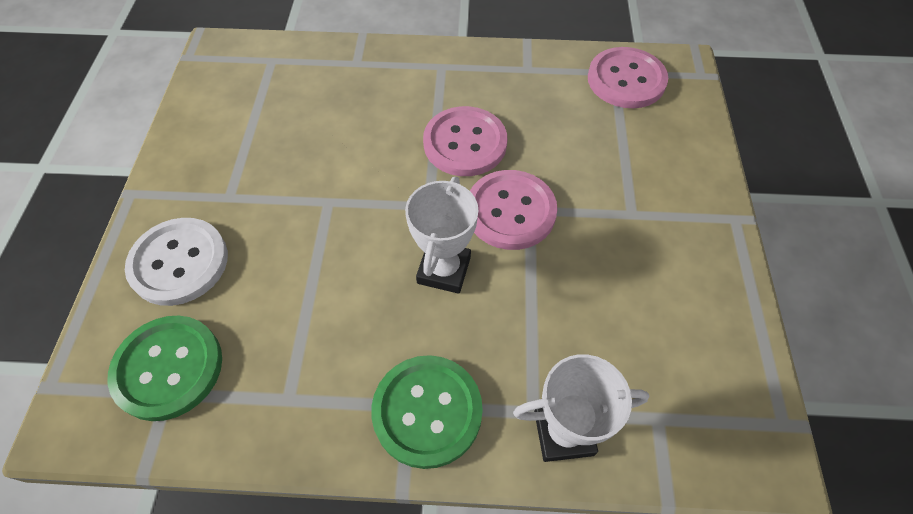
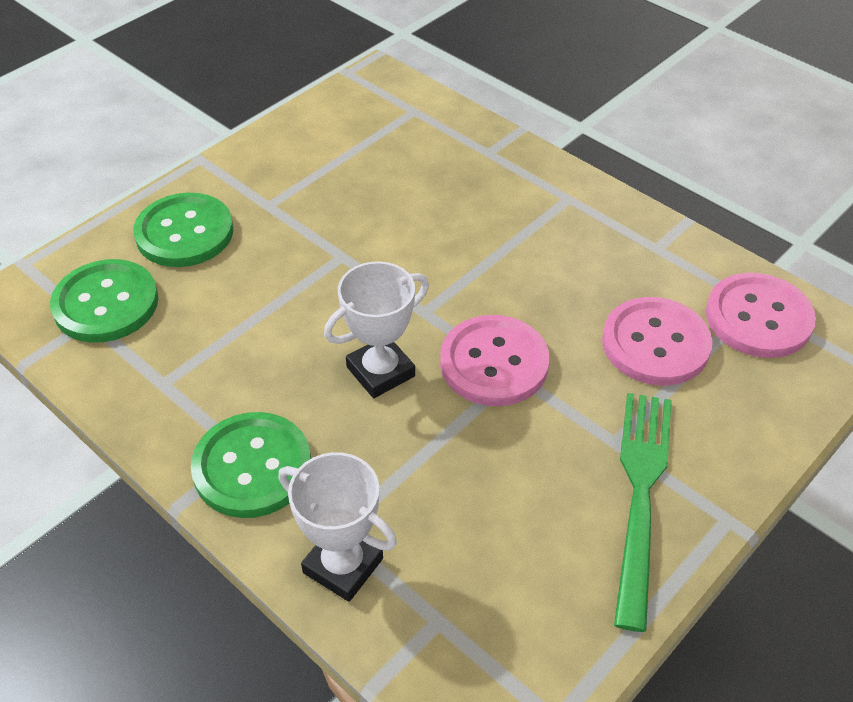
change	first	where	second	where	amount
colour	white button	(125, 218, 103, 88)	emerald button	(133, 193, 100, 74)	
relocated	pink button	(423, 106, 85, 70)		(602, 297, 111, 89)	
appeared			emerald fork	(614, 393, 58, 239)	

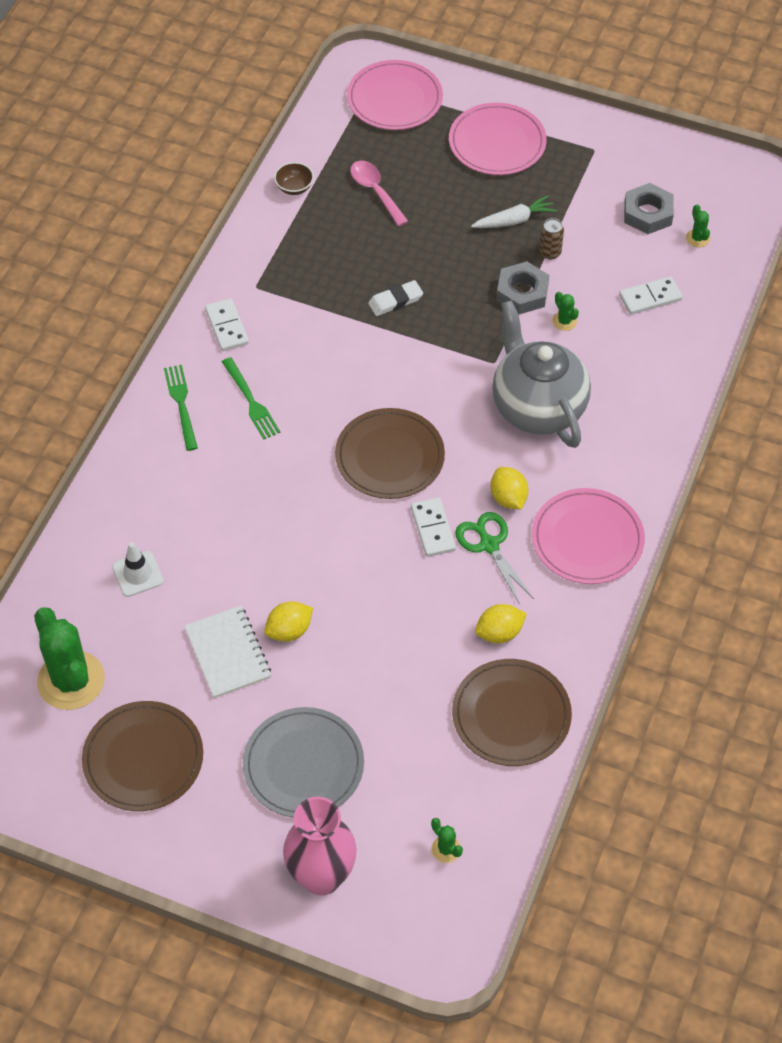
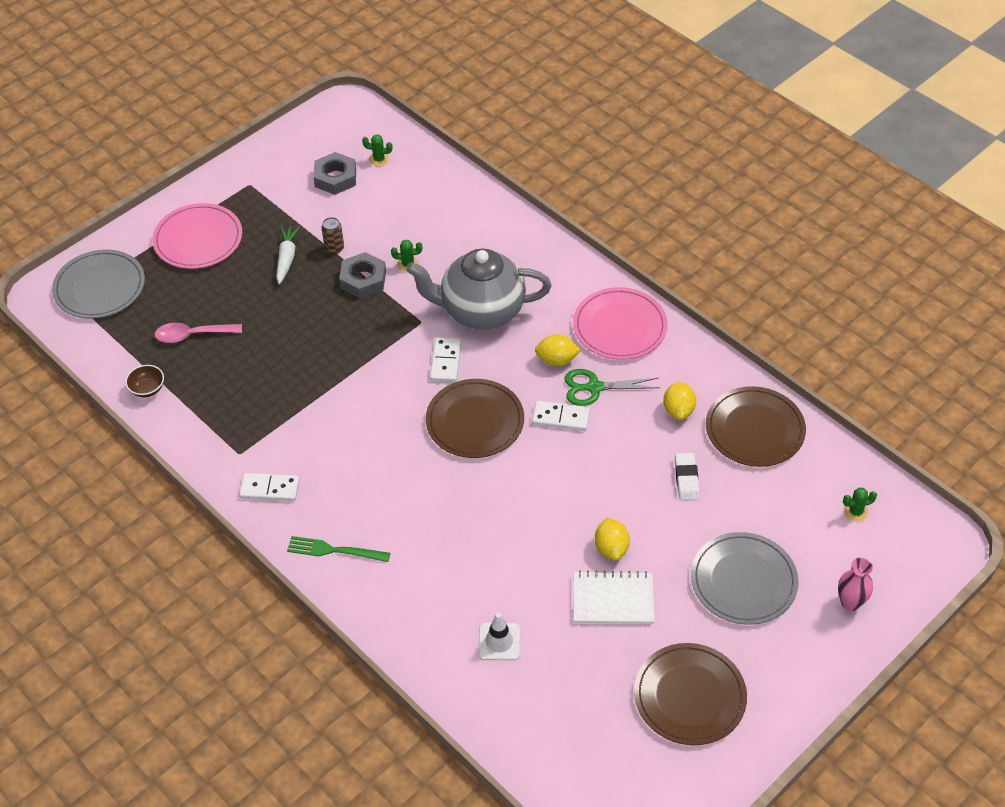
change	first	where	second	where	amount
missing	emerald saguaro cactus	(34, 607, 71, 103)			
missing	emerald fork	(222, 357, 58, 82)			
size	pink vase	(283, 797, 74, 99)		(838, 558, 35, 53)	x0.55
colour	pink plate	(347, 60, 96, 70)	gray plate	(52, 250, 93, 68)	
relocated	white eraser	(368, 280, 55, 36)		(675, 453, 24, 47)	
relocated	white domino	(619, 276, 64, 39)		(430, 337, 31, 45)	

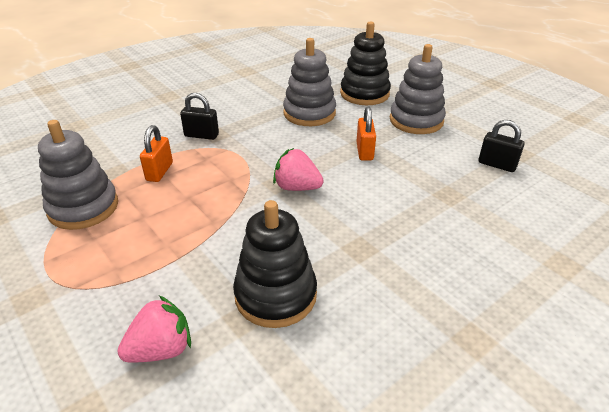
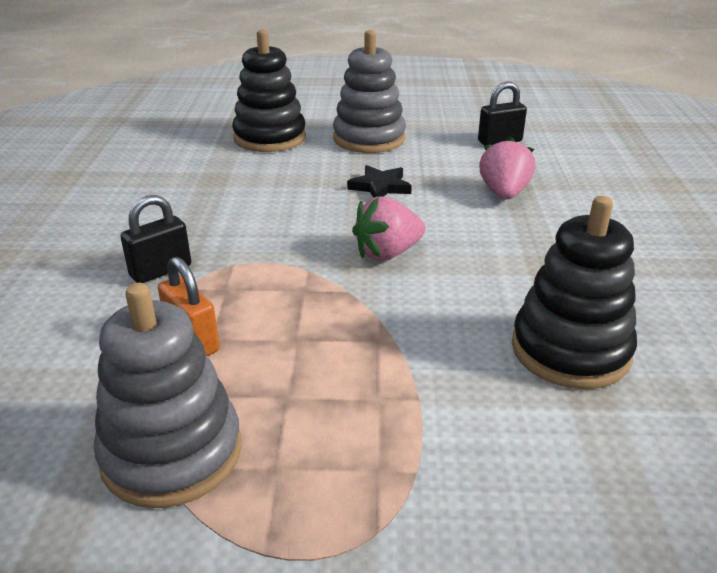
change	first	where	second	where	amount
relocated	pink berry	(118, 295, 73, 68)		(479, 136, 56, 63)	
missing	gray stacking toy	(283, 38, 53, 88)			
exchanged	orange padlock	(357, 106, 19, 54)	black star	(347, 165, 65, 33)	

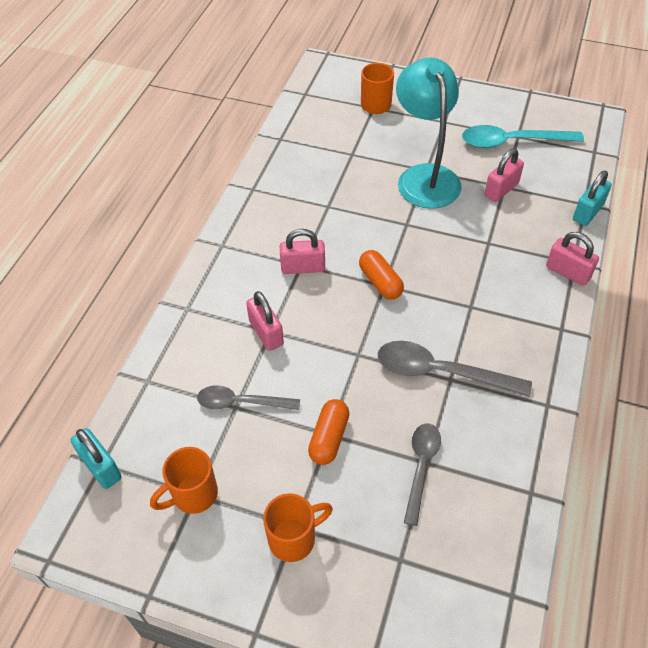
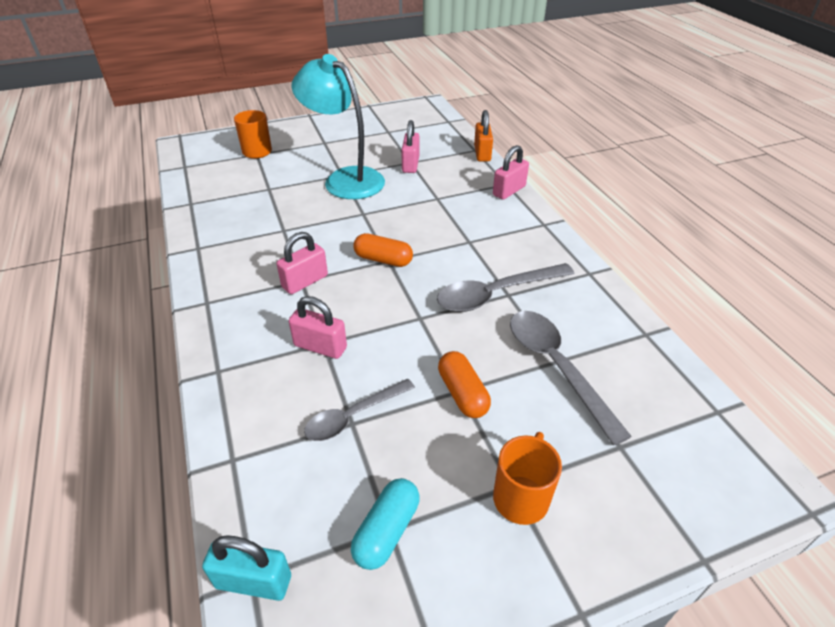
change	first	where	second	where	amount
exchanged	orange coffee mug	(150, 447, 68, 67)	teal pill	(351, 478, 69, 92)	
size	gray spoon	(404, 423, 37, 103)		(510, 311, 122, 134)	x1.53
missing	teal spoon	(462, 125, 122, 23)			
spun	pink padlock	(546, 232, 53, 54)		(493, 145, 36, 55)	45 degrees counterclockwise
colour	teal padlock	(573, 171, 39, 55)	orange padlock	(474, 110, 19, 52)	

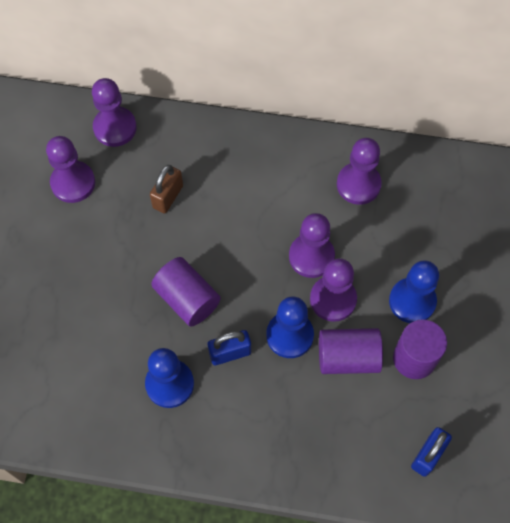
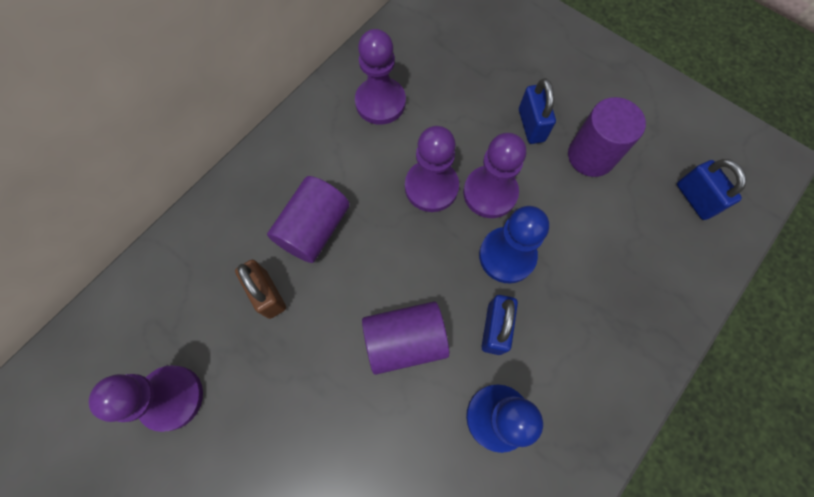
change	first	where	second	where	amount
missing	royal purple chess pawn	(92, 78, 45, 69)			
relocated	royal purple cylinder	(319, 328, 64, 46)		(267, 176, 83, 87)	
exchanged	royal blue chess pawn	(389, 260, 50, 63)	royal blue padlock	(519, 78, 37, 66)	

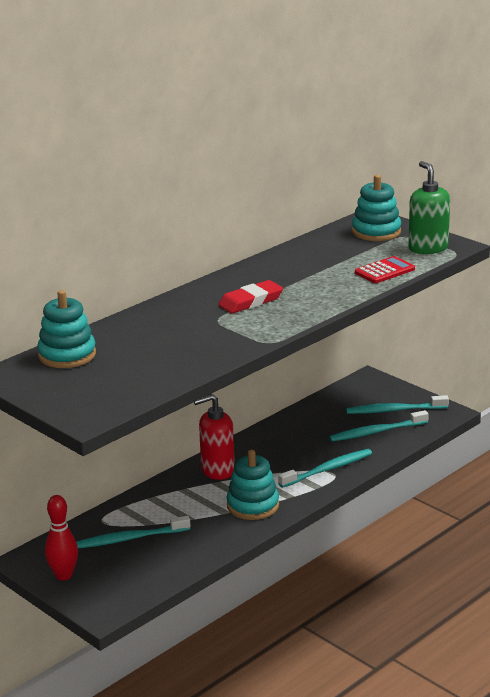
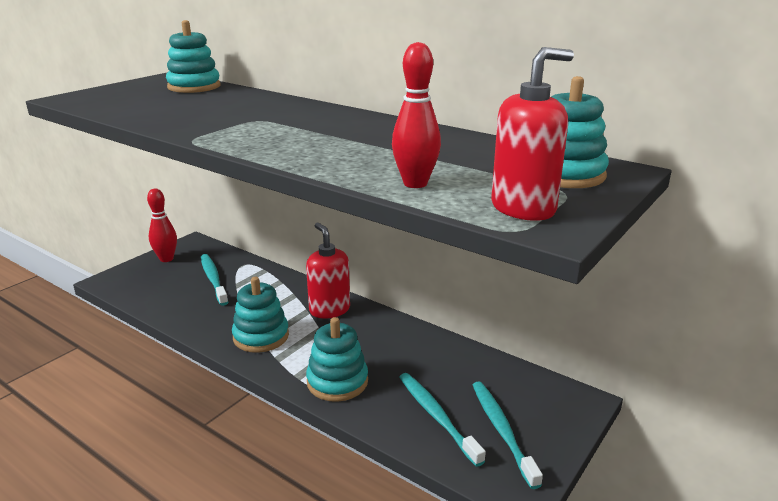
change	first	where	second	where	amount
missing	red eraser	(218, 280, 65, 34)			
exchanged	teal dental brush	(278, 449, 94, 39)	teal stacking toy	(306, 317, 62, 85)	
exchanged	red pocket calculator	(355, 256, 60, 27)	red tenpin	(392, 42, 49, 146)	
colour	emerald soap dispenser	(408, 161, 42, 93)	red soap dispenser	(491, 47, 83, 174)	

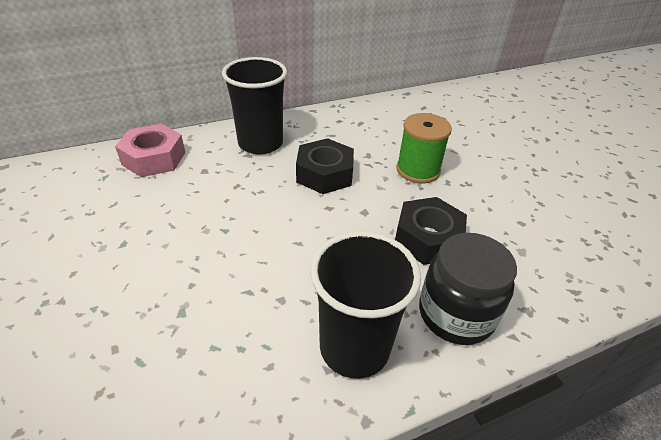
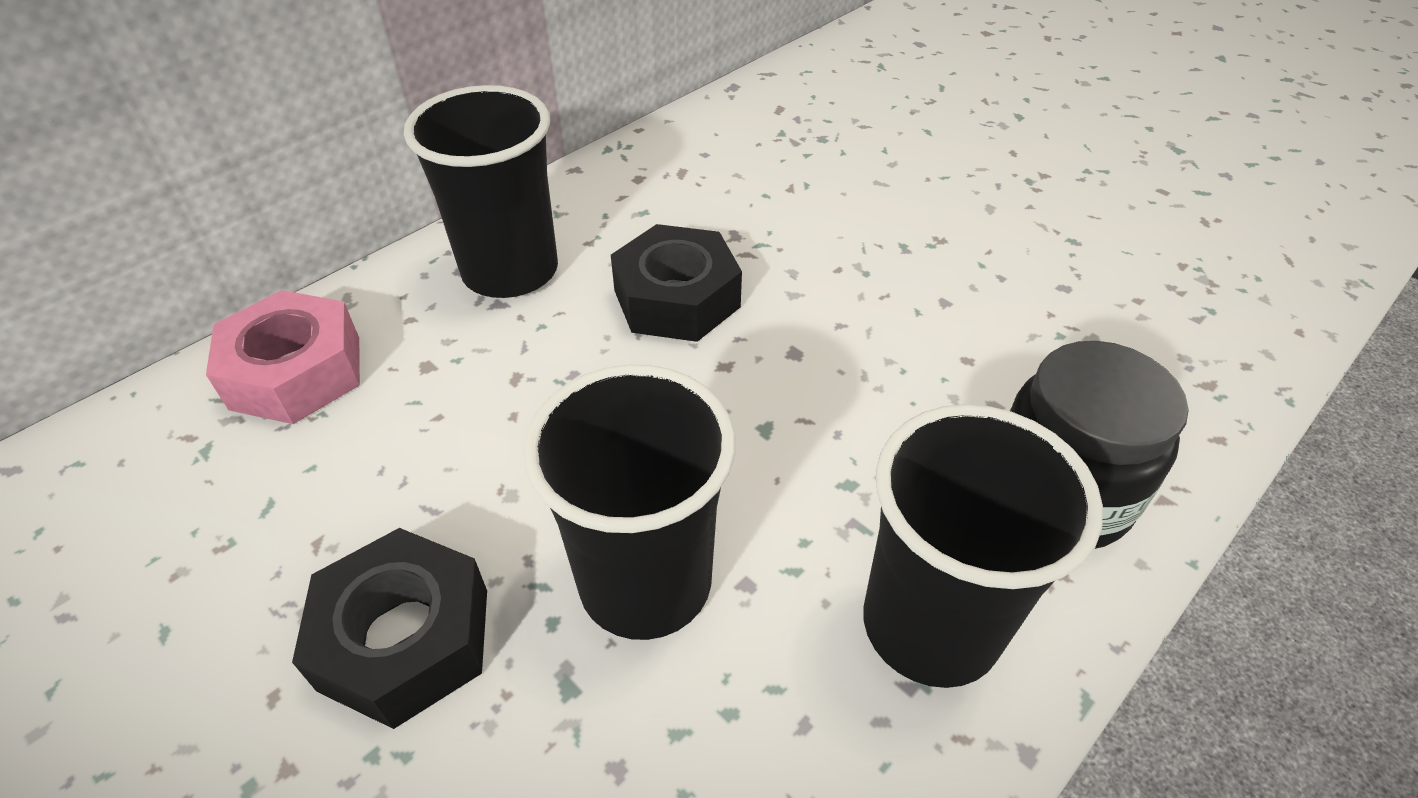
change	first	where	second	where	amount
relocated	black hex nut	(395, 197, 72, 68)		(292, 528, 195, 201)	
missing	emerald reel of thread	(396, 113, 56, 71)			
appeared			black beaker	(524, 365, 212, 275)	

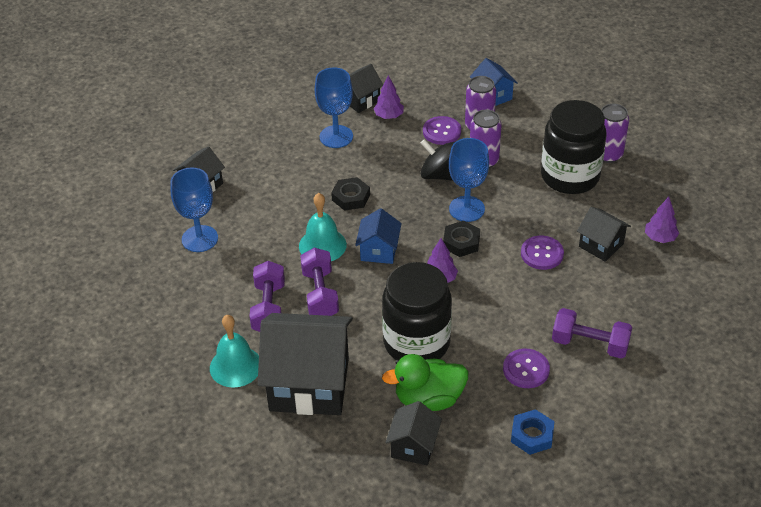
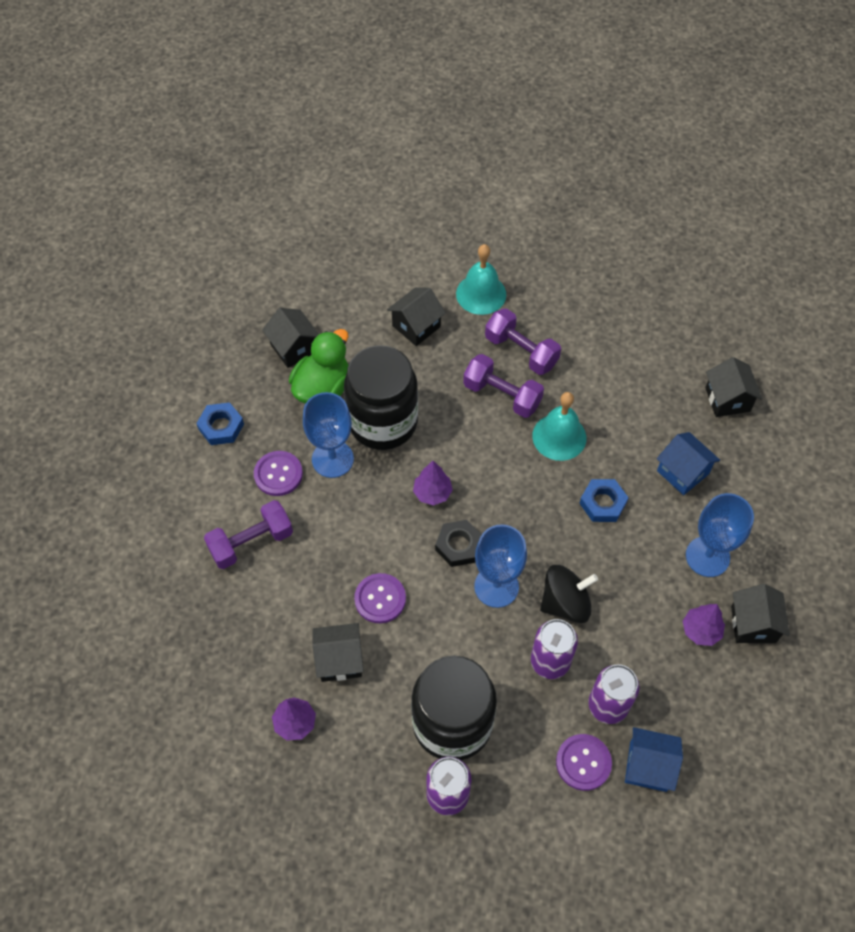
change	first	where	second	where	amount
relocated	royal blue chalice	(171, 168, 47, 84)		(303, 392, 51, 86)	
size	black house	(258, 313, 95, 102)		(387, 287, 59, 59)	x0.50
colour	black hex nut	(331, 177, 39, 34)	royal blue hex nut	(579, 479, 50, 43)	
relocated	royal blue house	(355, 208, 47, 56)		(657, 432, 63, 63)	
relocated	royal purple button	(423, 116, 38, 29)		(556, 734, 56, 57)	

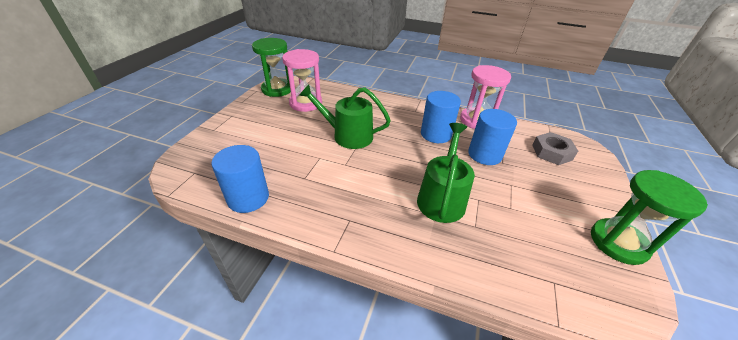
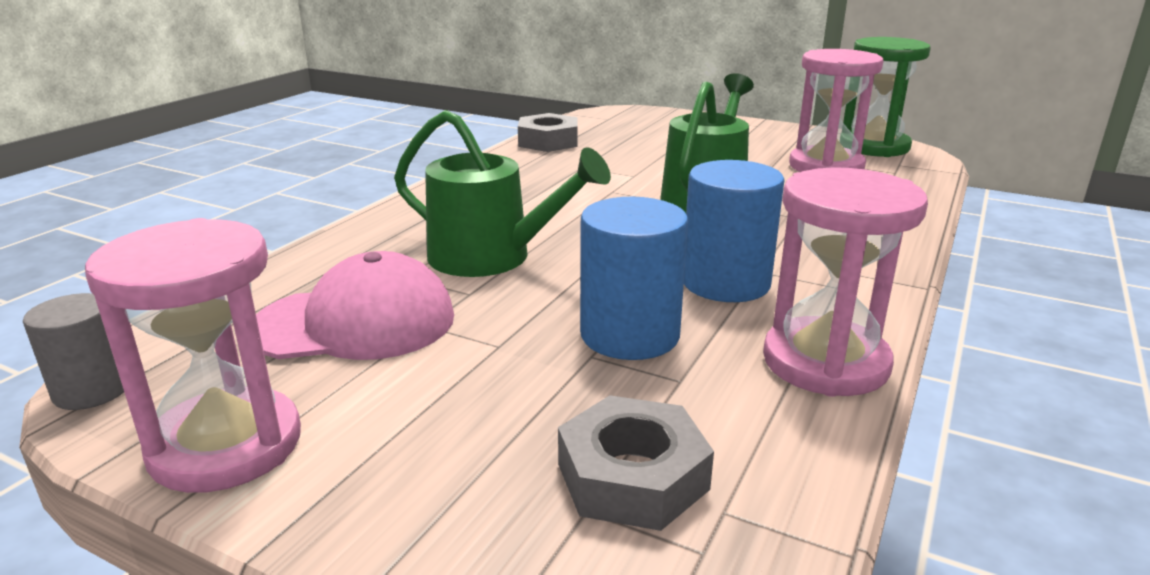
change	first	where	second	where	amount
exchanged	royal blue cylinder	(211, 145, 58, 68)	gray hex nut	(518, 113, 60, 39)	
colour	emerald sand timer	(591, 170, 117, 95)	pink sand timer	(85, 218, 216, 275)	
appeared			gray cylinder	(23, 293, 101, 117)	
appeared			pink peaked cap	(256, 251, 198, 109)	

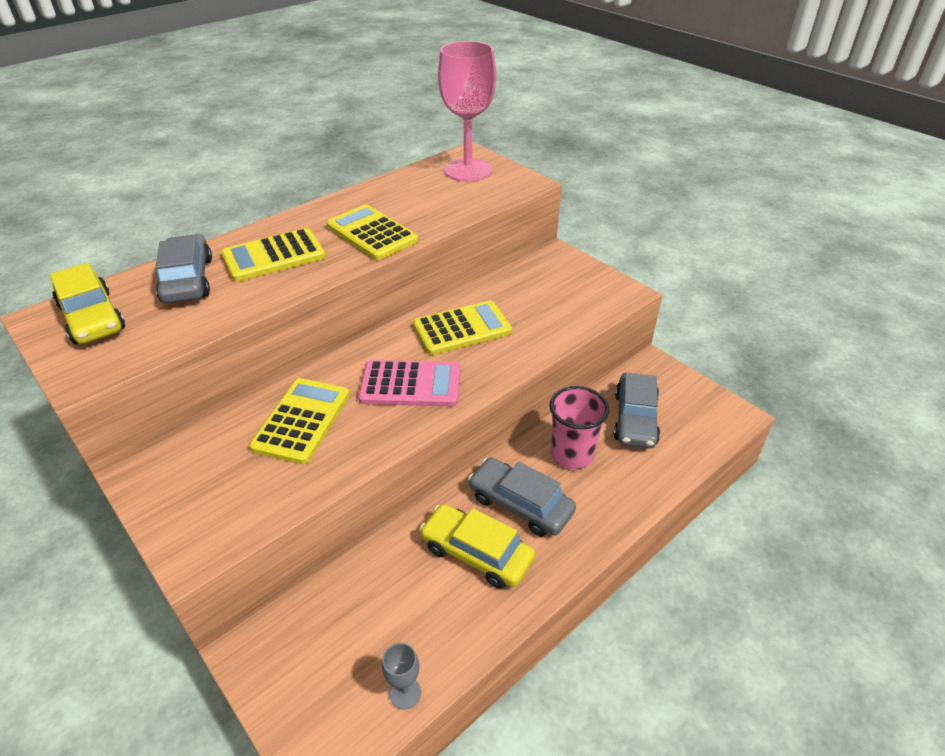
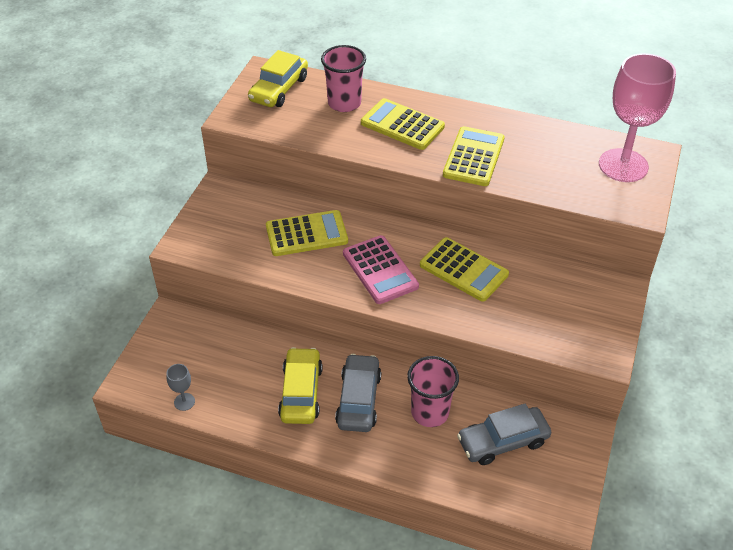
change	first	where	second	where	amount
exchanged	gray automobile	(155, 234, 57, 70)	pink beaker	(321, 45, 45, 67)	

